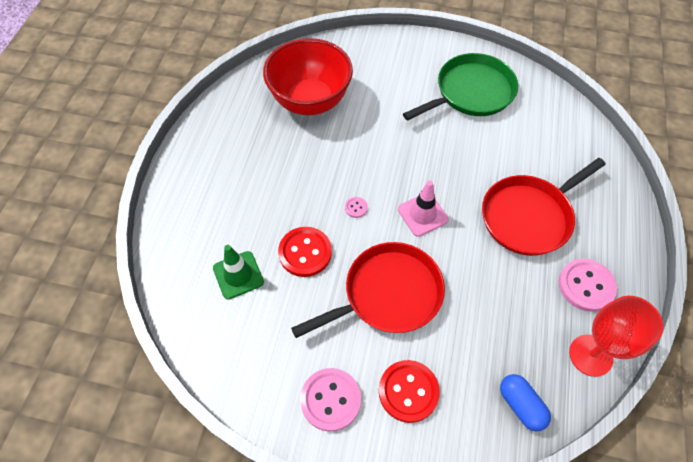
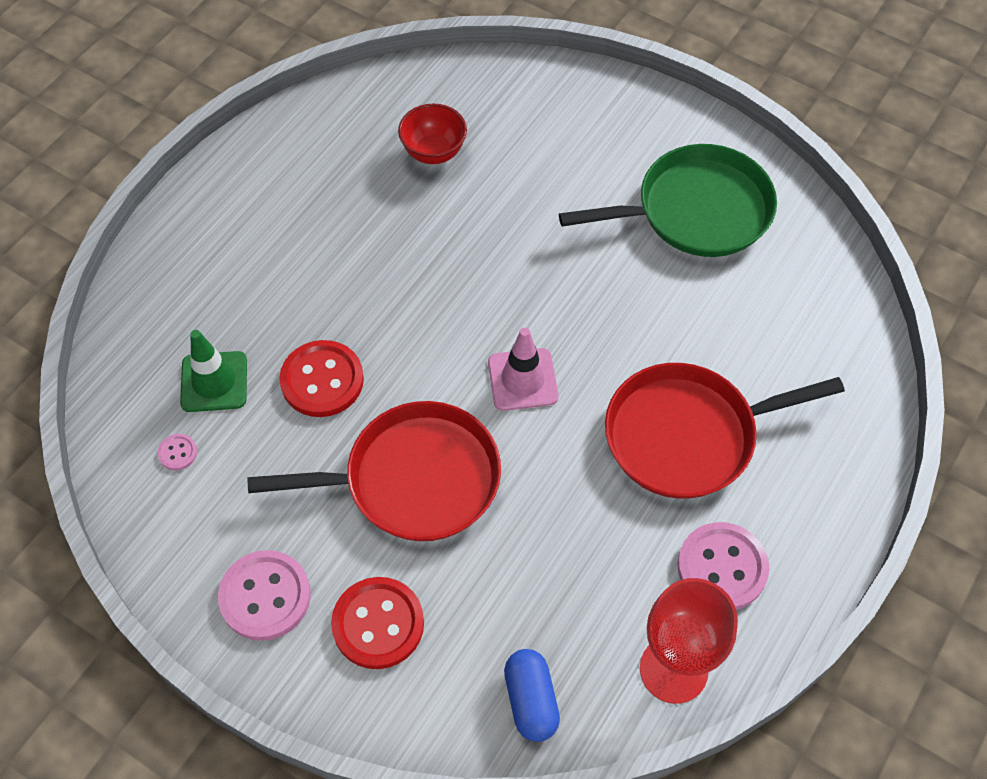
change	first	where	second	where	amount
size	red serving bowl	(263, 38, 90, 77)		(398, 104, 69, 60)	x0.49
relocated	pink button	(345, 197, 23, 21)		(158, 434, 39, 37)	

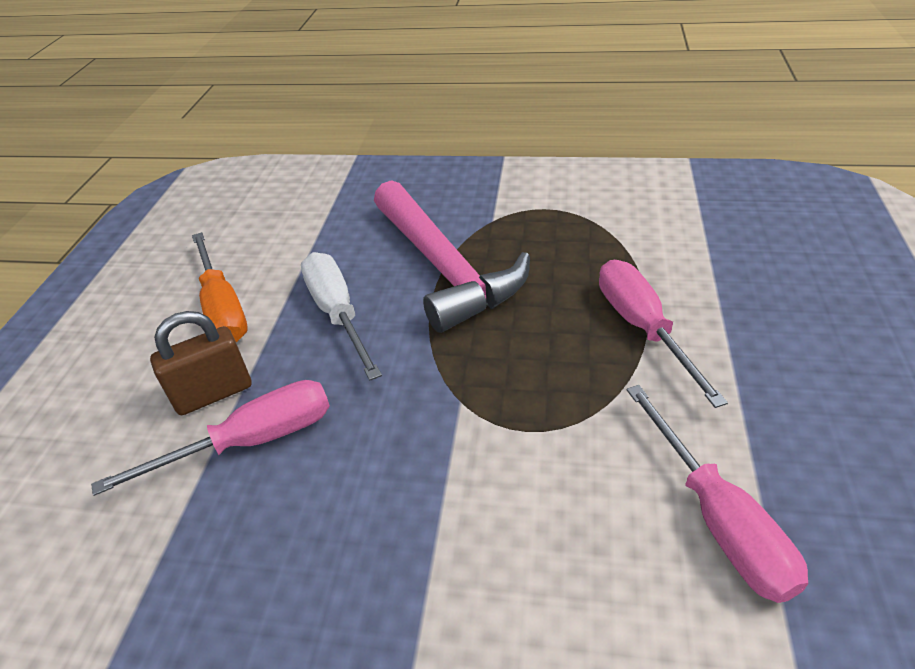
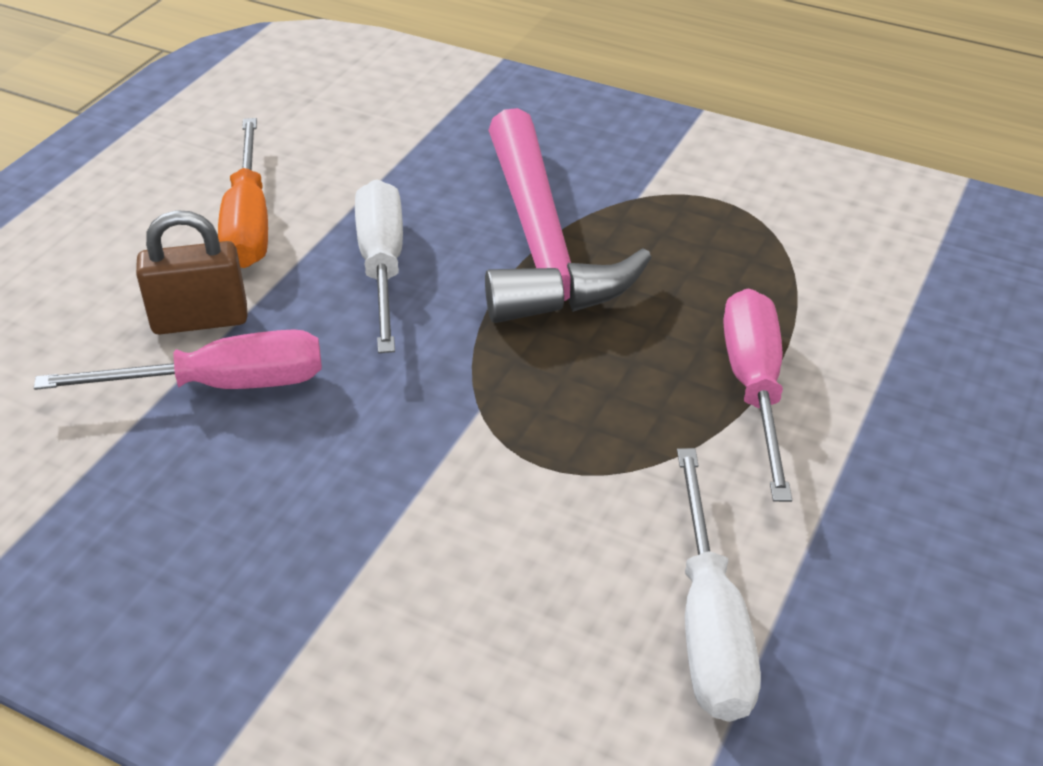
change	first	where	second	where	amount
colour	pink screwdriver	(627, 385, 181, 218)	white screwdriver	(677, 448, 84, 274)	

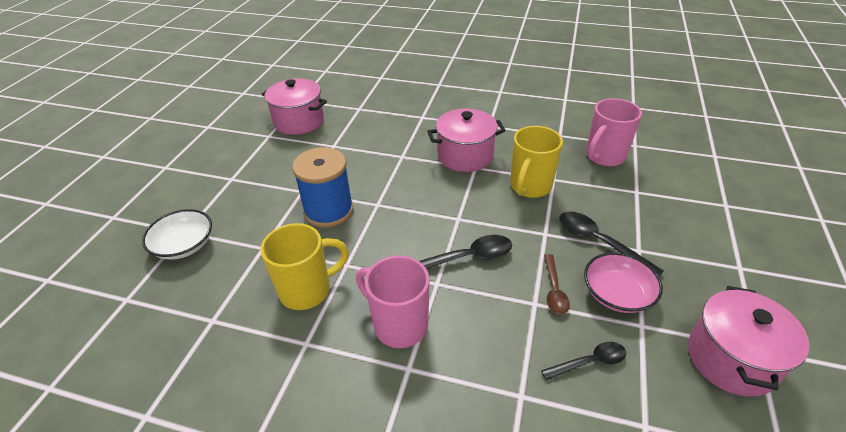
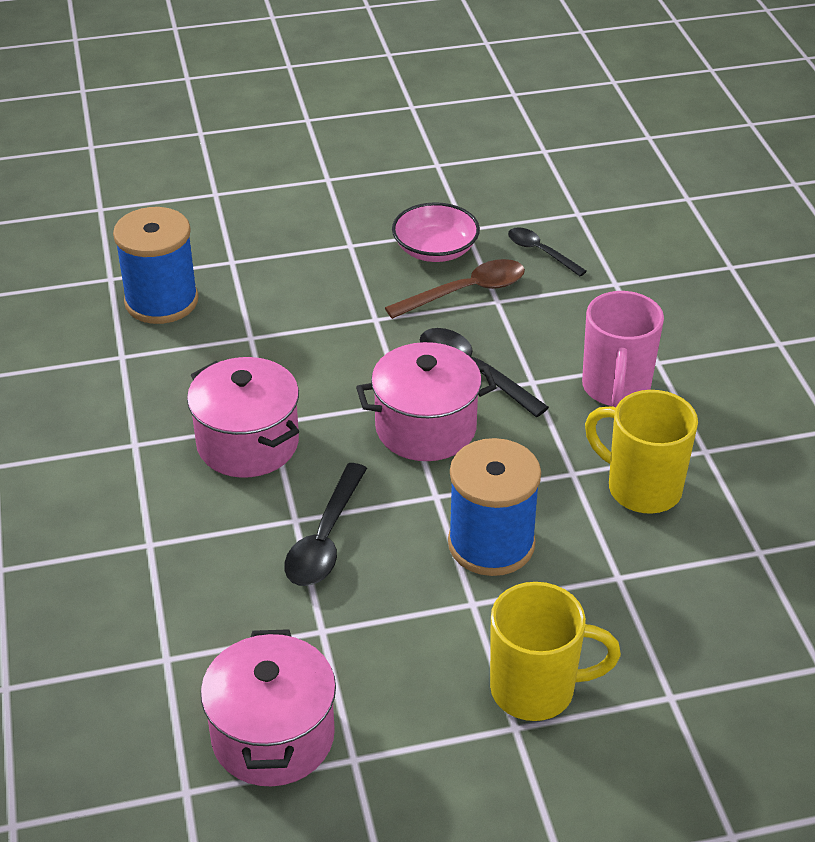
change	first	where	second	where	amount
missing	white serving bowl	(142, 209, 70, 51)			
relocated	golden coffee mug	(510, 126, 53, 72)		(490, 582, 131, 139)	
size	dark brown spoon	(544, 254, 26, 60)		(385, 259, 140, 60)	x1.53
relocated	black spoon	(559, 211, 105, 65)		(284, 463, 83, 123)	
exchanged	pink coffee mug	(586, 98, 56, 68)	royal blue reel of thread	(113, 207, 85, 117)	
relocated	pink cooking pot	(688, 286, 122, 111)		(356, 342, 141, 119)	

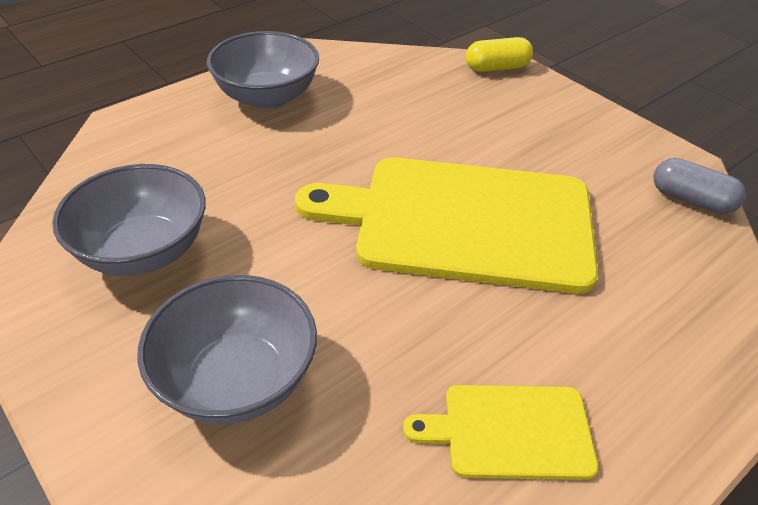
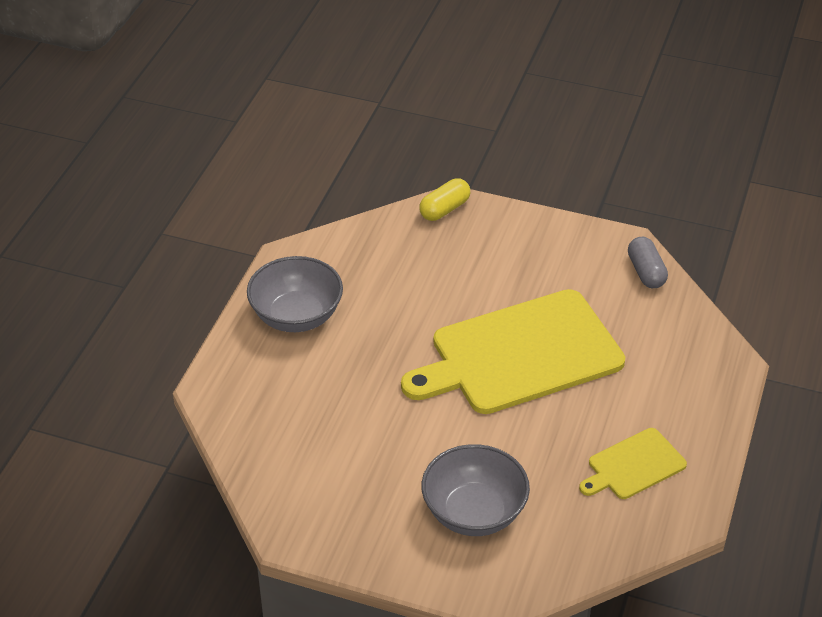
change	first	where	second	where	amount
missing	gray serving bowl	(52, 164, 154, 112)			
spun	gray pill	(653, 158, 93, 56)		(628, 237, 40, 51)	75 degrees clockwise

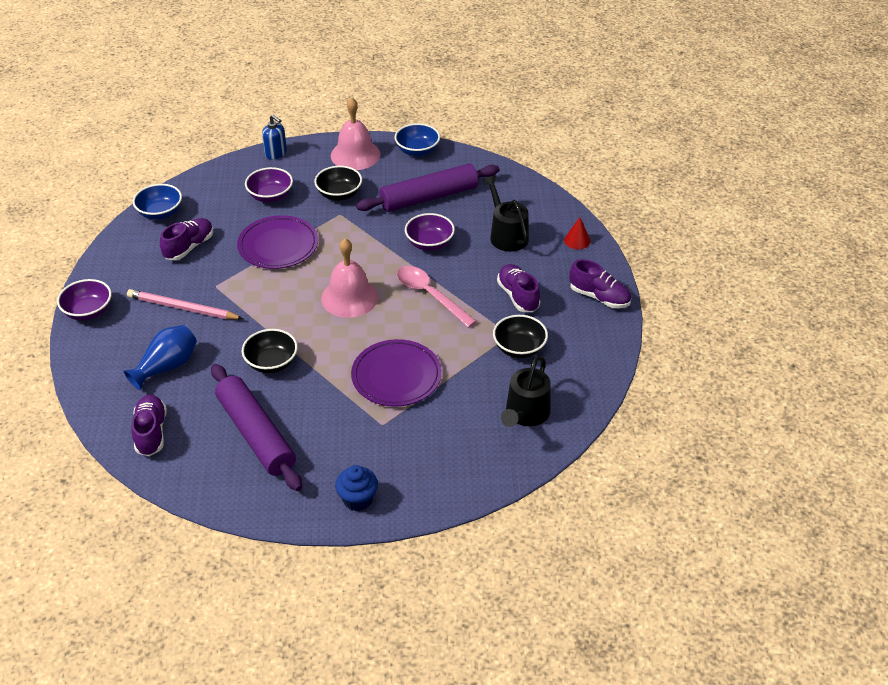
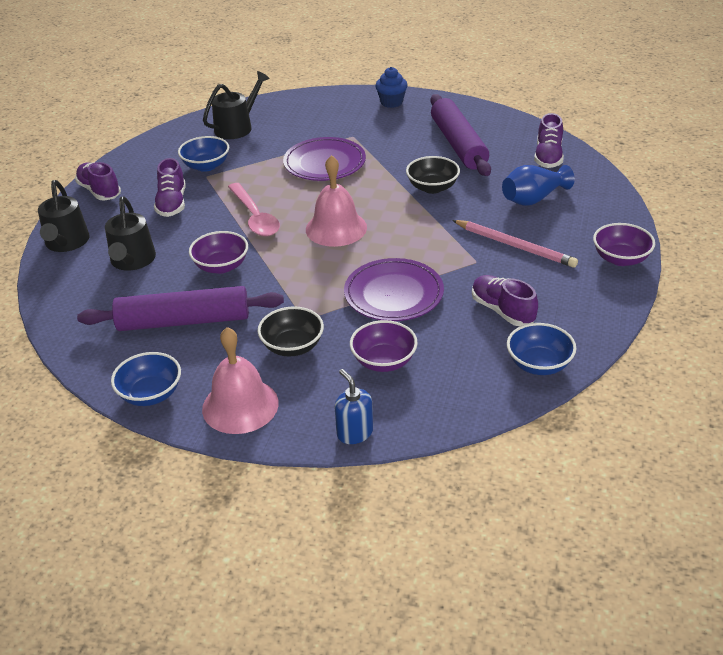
change	first	where	second	where	amount
spun	royal purple shoe	(160, 218, 53, 42)		(472, 275, 66, 51)	90 degrees clockwise
colour	black serving bowl	(493, 315, 55, 43)	royal blue serving bowl	(178, 136, 51, 36)	
exchanged	red solid cone	(564, 217, 26, 32)	black watering pot	(38, 180, 51, 72)	

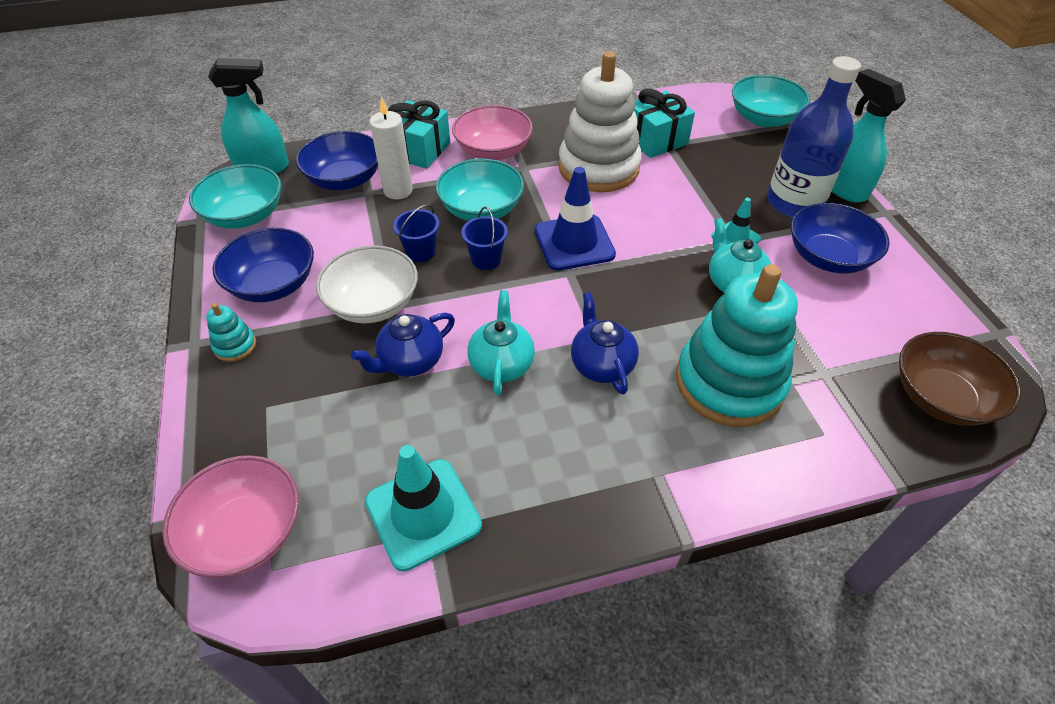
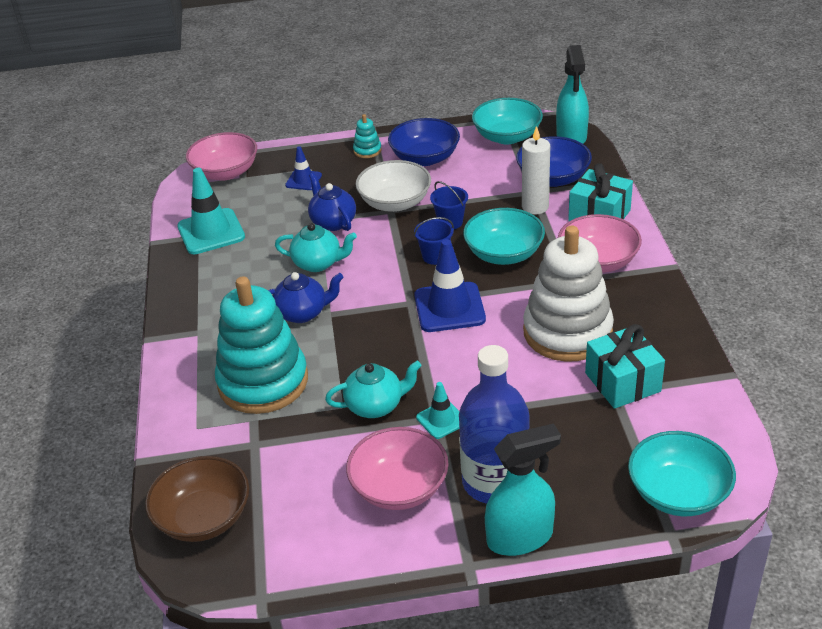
change	first	where	second	where	amount
colour	royal blue serving bowl	(791, 203, 99, 71)	pink serving bowl	(346, 427, 103, 83)	
appeared			royal blue safety cone	(285, 146, 37, 44)	

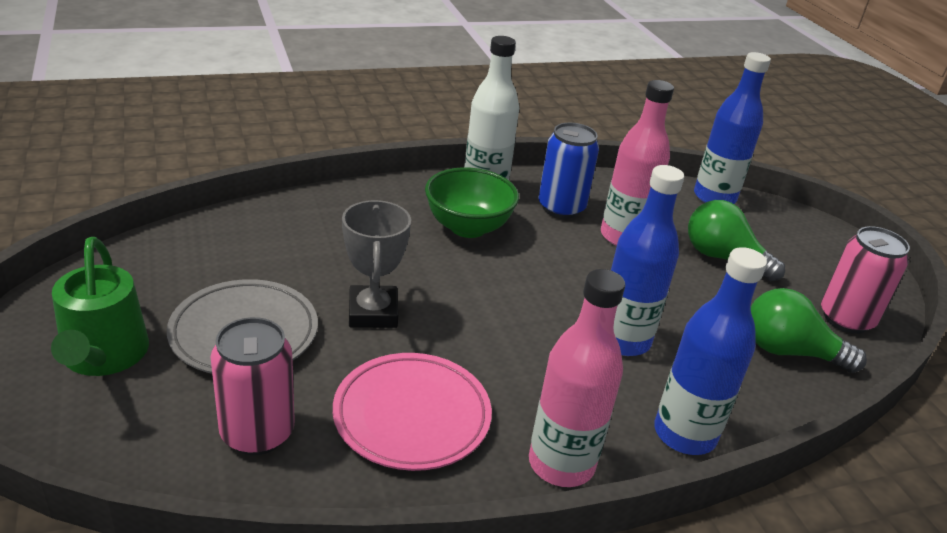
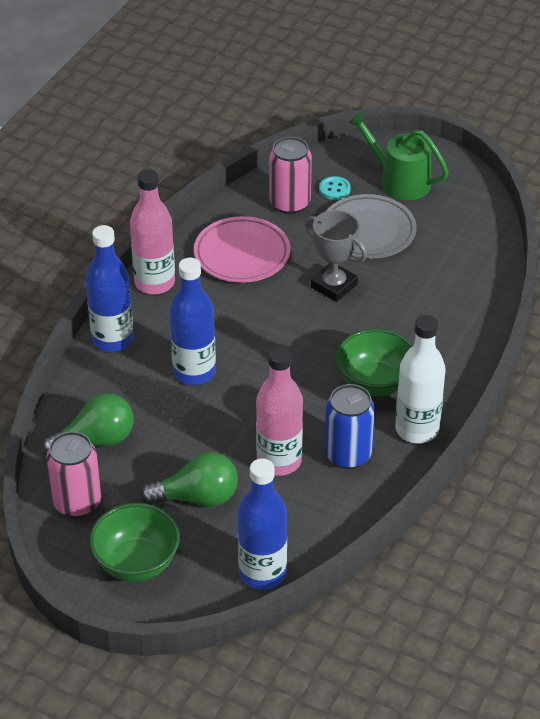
change	first	where	second	where	amount
appeared			emerald serving bowl	(89, 503, 91, 79)	
appeared			teal button	(319, 176, 32, 24)	

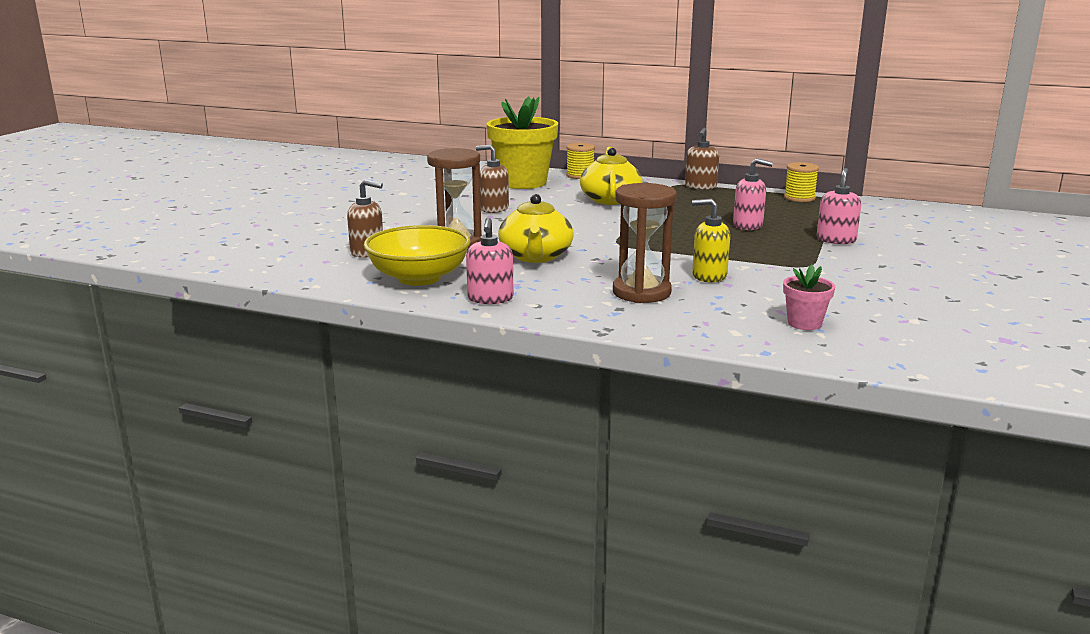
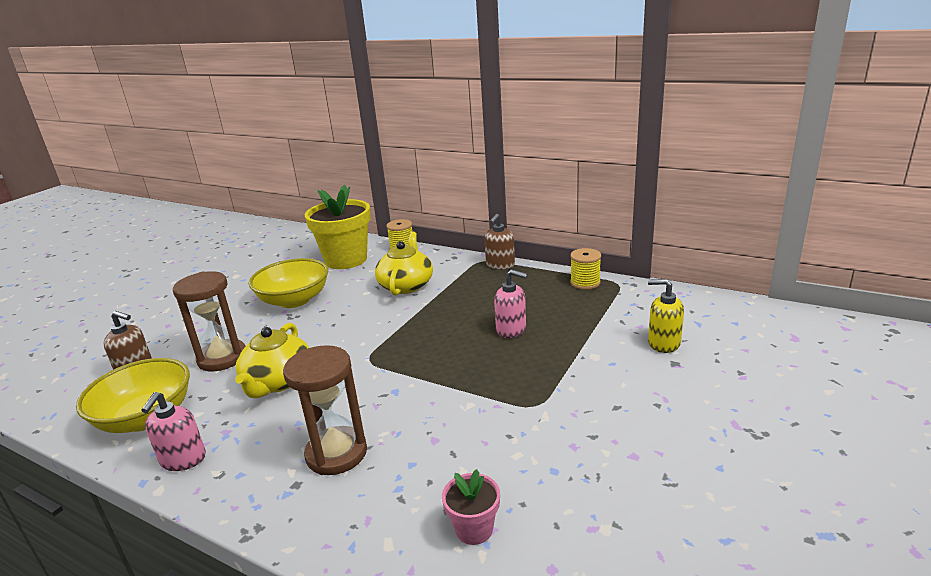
change	first	where	second	where	amount
exchanged	dark brown soap dispenser	(476, 145, 33, 68)	golden serving bowl	(249, 258, 79, 50)	
relocated	golden soap dispenser	(692, 198, 38, 85)		(648, 279, 36, 74)	
missing	pink soap dispenser	(817, 168, 44, 76)			

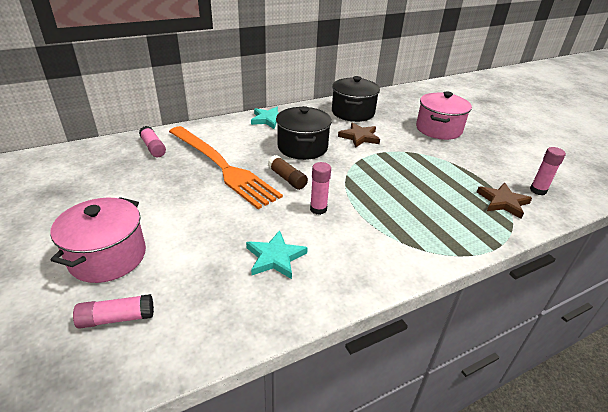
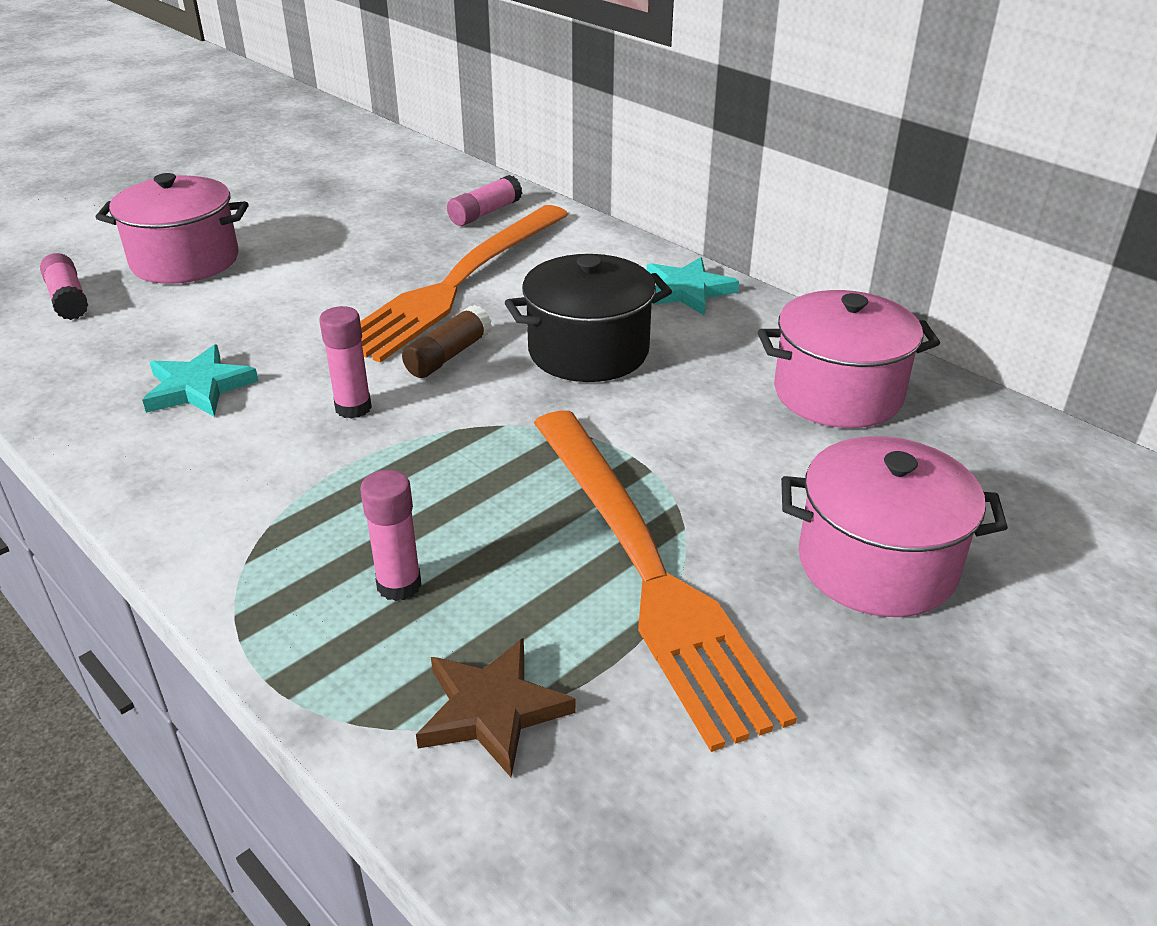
change	first	where	second	where	amount
colour	black cooking pot	(332, 76, 48, 46)	pink cooking pot	(758, 290, 182, 138)	
missing	dark brown star	(338, 122, 42, 26)			
relocated	pink glue	(530, 147, 36, 48)		(360, 470, 62, 131)	
appeared			orange fork	(534, 411, 263, 341)	

